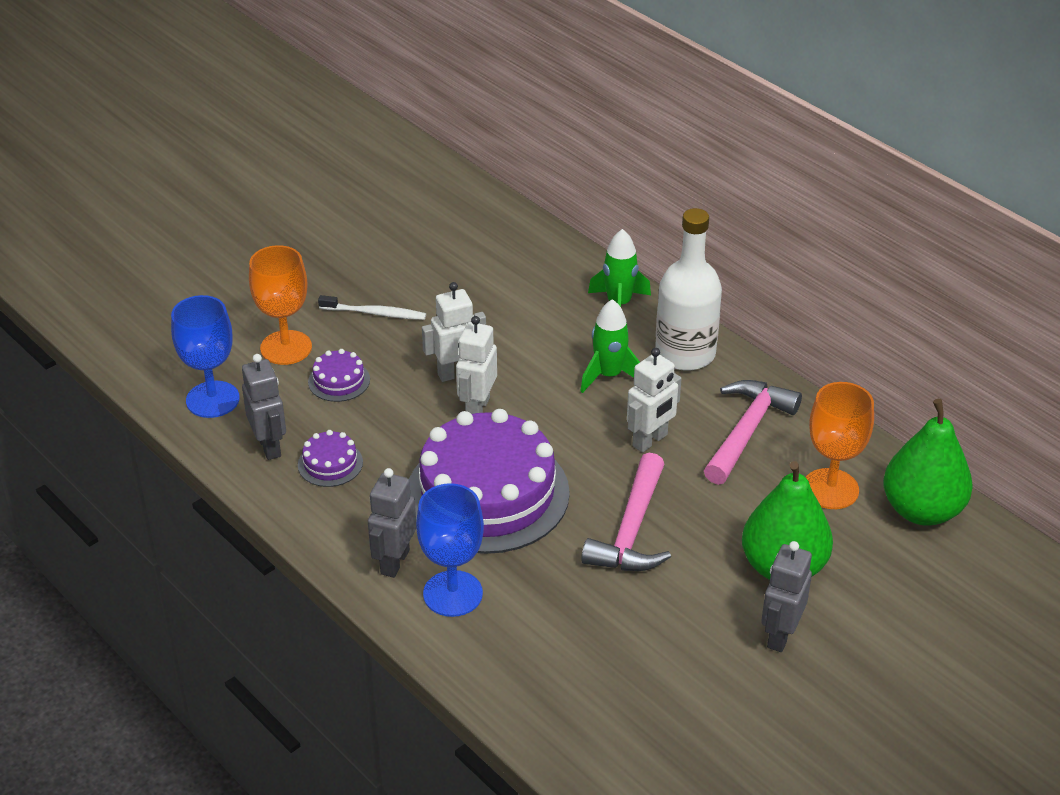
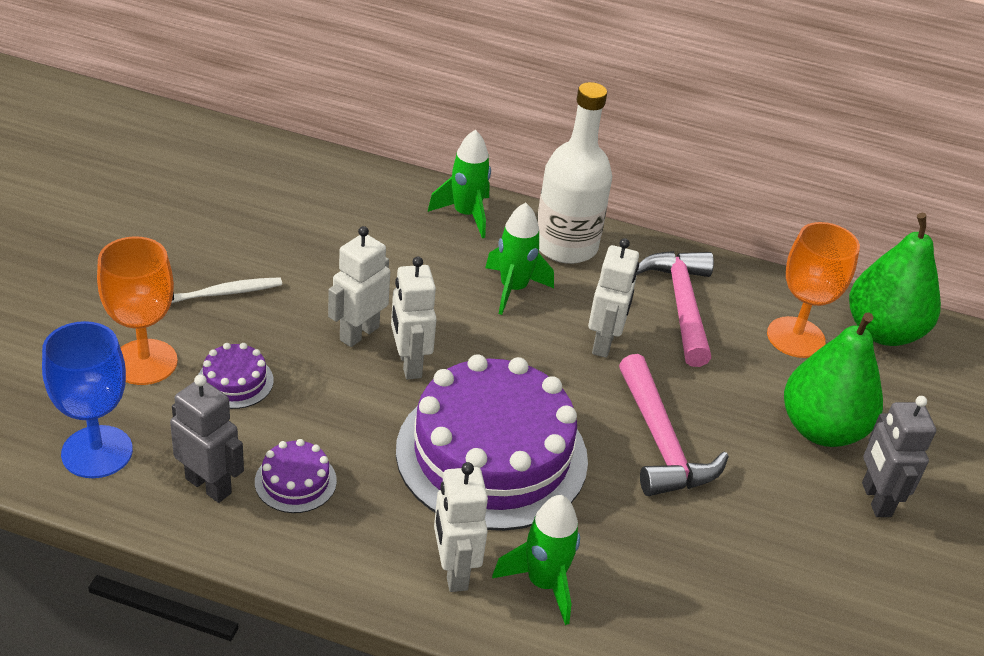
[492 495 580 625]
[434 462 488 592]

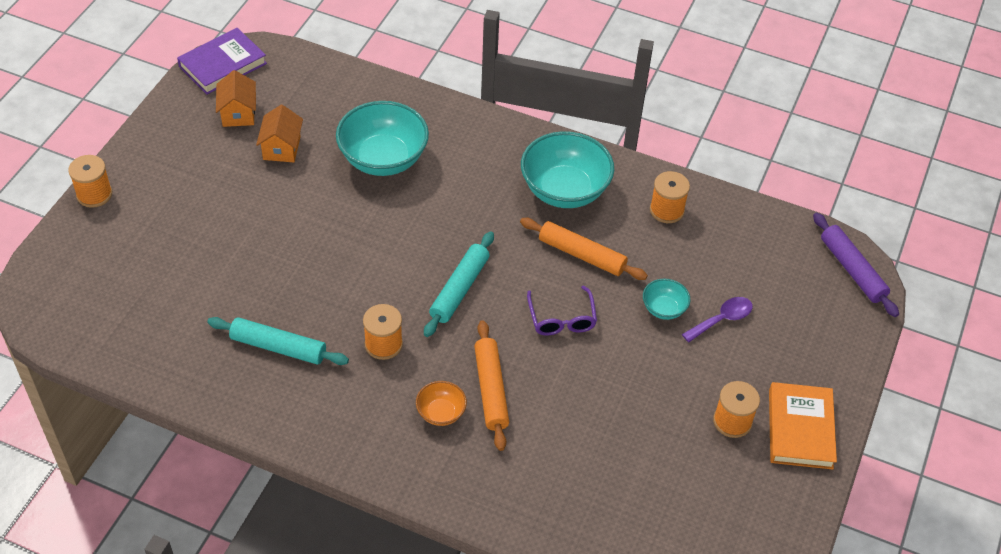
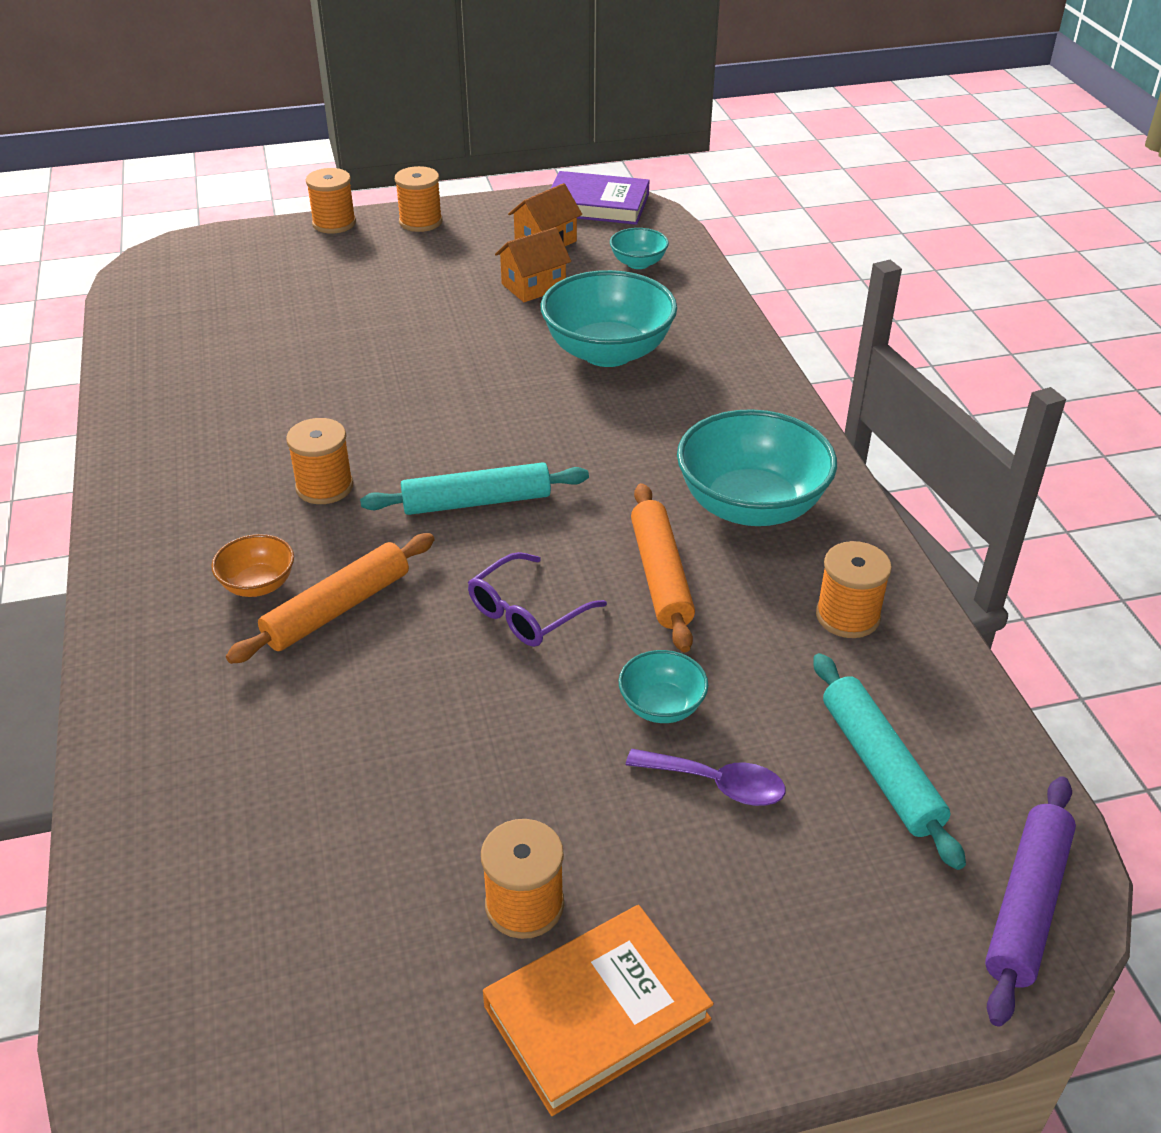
[395 166 442 232]
[610 228 669 269]
[813 653 966 870]

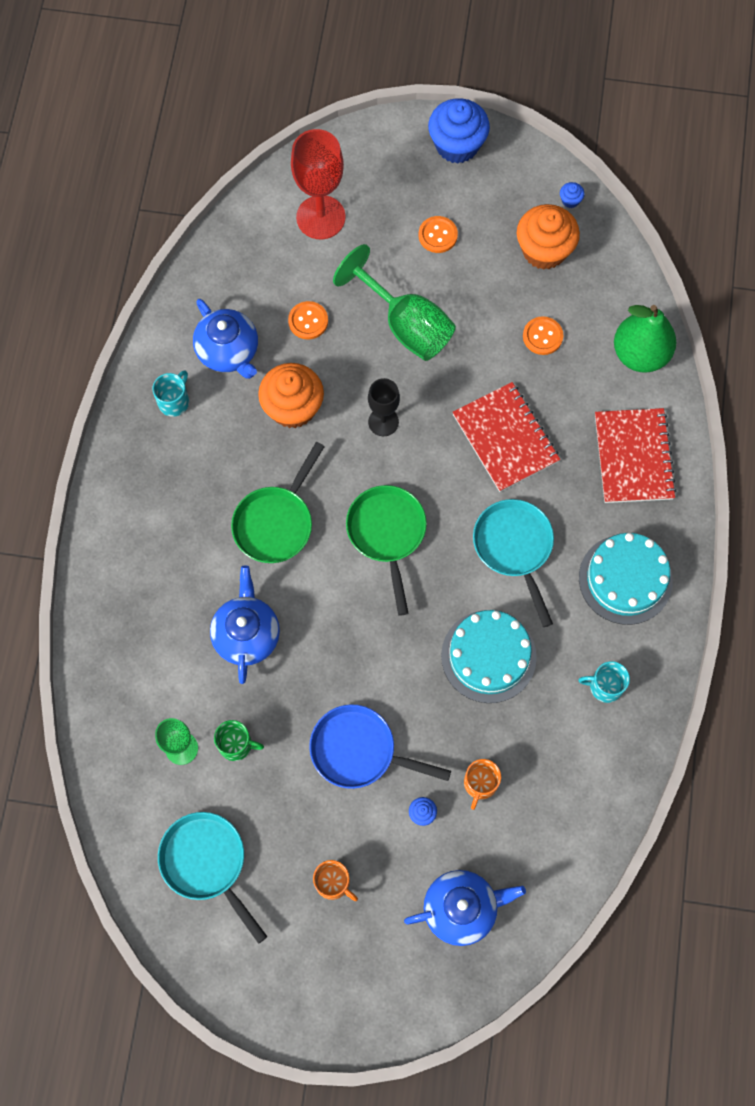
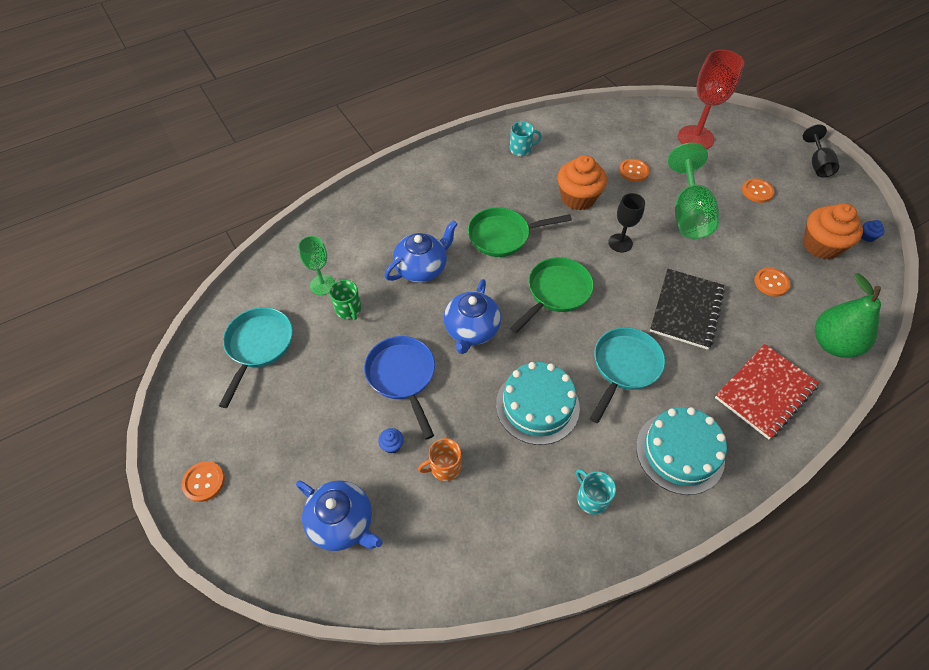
[313 860 358 901] (first image)
[182 461 225 502]
[444 279 501 354]
[803 124 839 178]
[650 269 725 350]

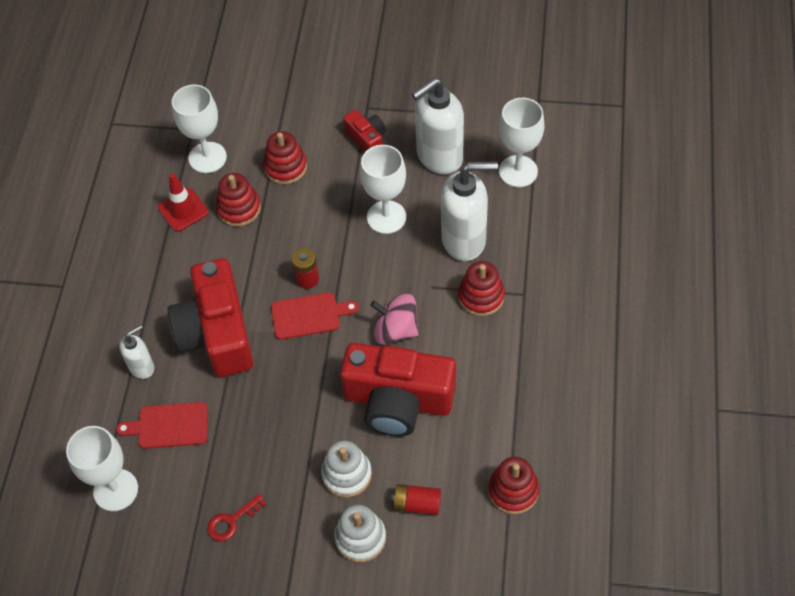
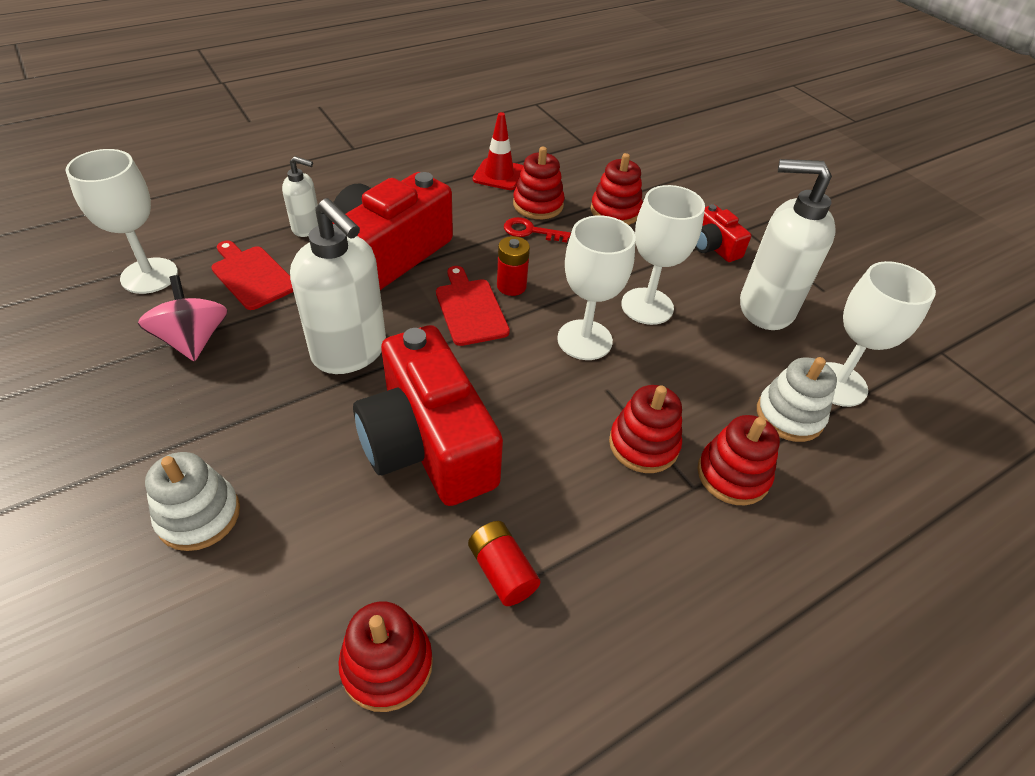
[697 415 780 505]
[557 216 636 360]
[504 217 571 243]
[757 357 837 442]
[138 275 228 361]
[468 521 541 606]
[290 198 386 374]
[436 266 510 346]
[695 204 751 262]

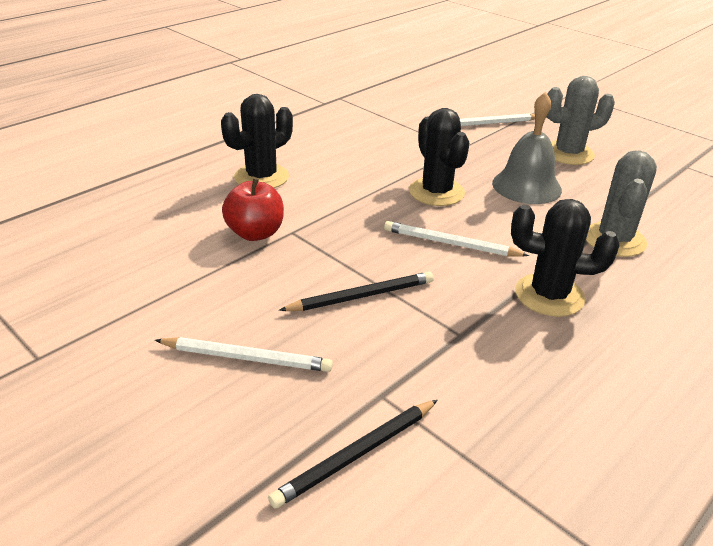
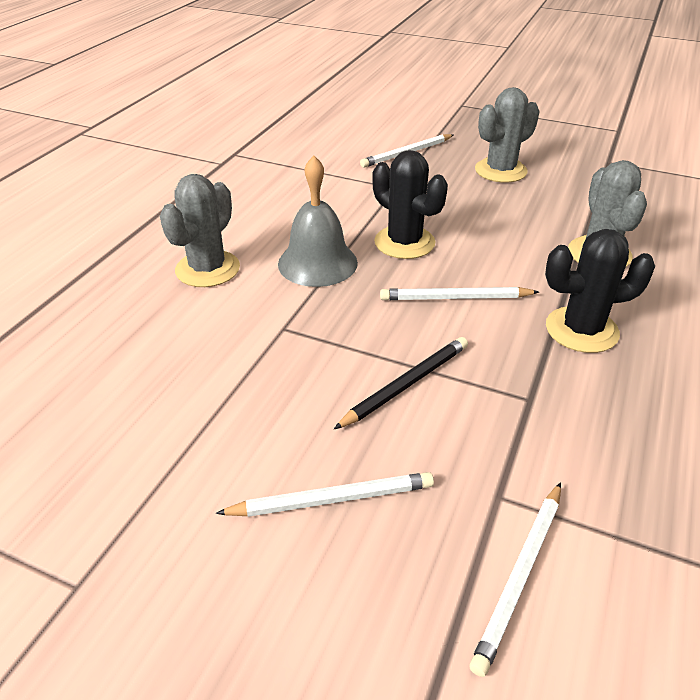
[222 178 284 241] (first image)
[278 156 358 287]
[160 174 240 287]
[470 482 561 677]

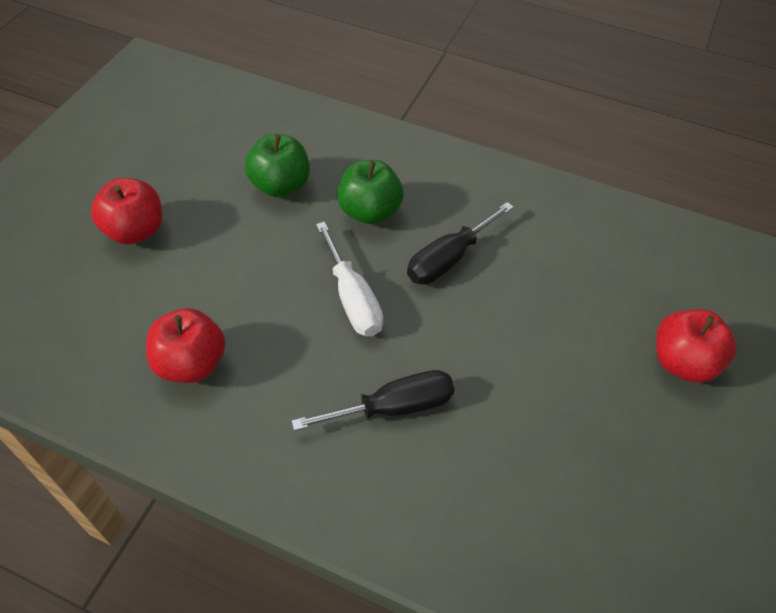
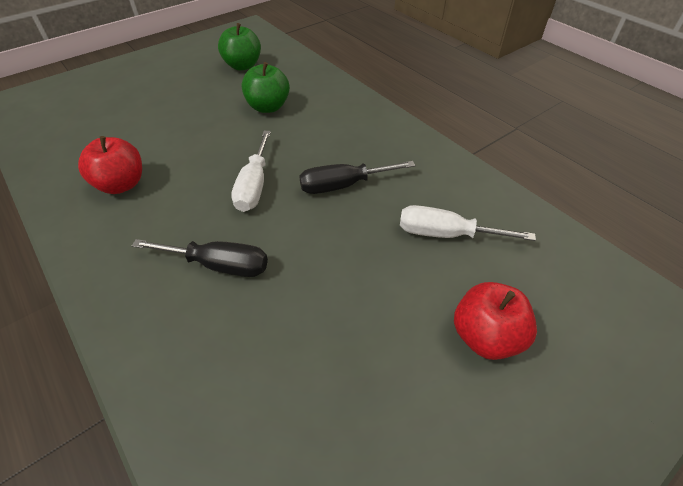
[91 178 162 244] (first image)
[400 205 536 241]
[218 23 261 71]

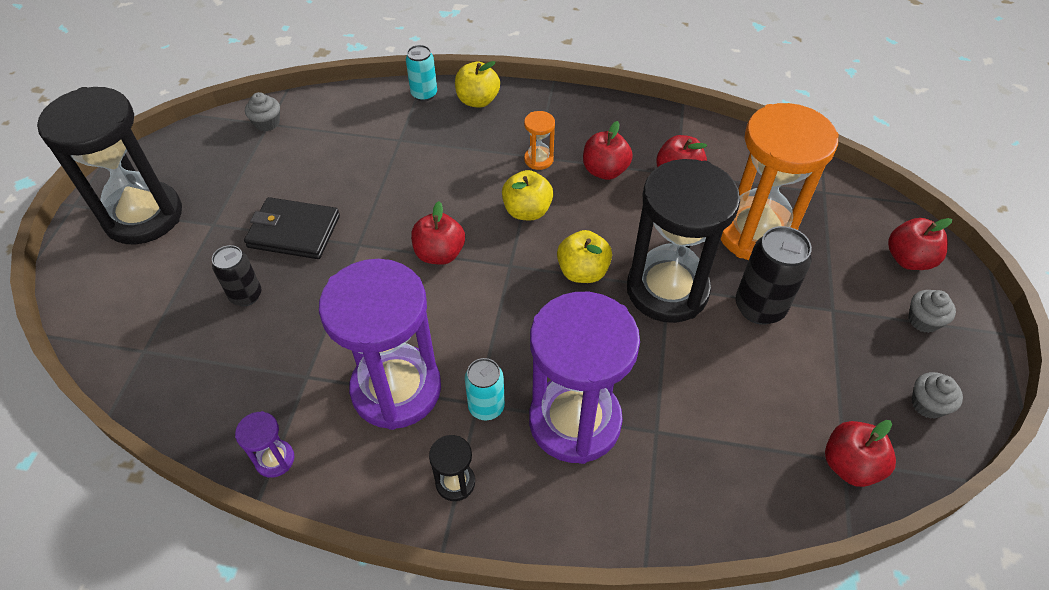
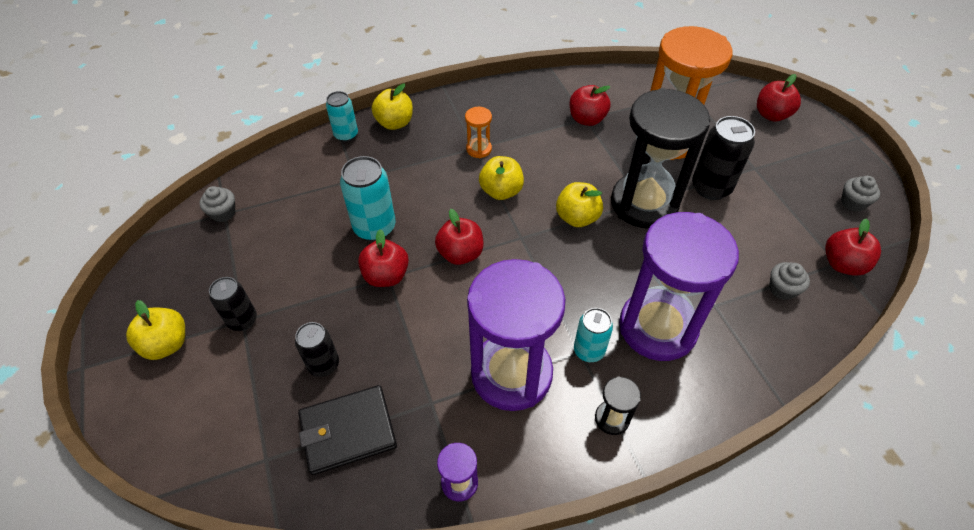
[209 277 257 331]
[340 156 396 241]
[298 385 397 475]
[358 229 409 287]
[769 262 810 300]
[126 300 185 360]

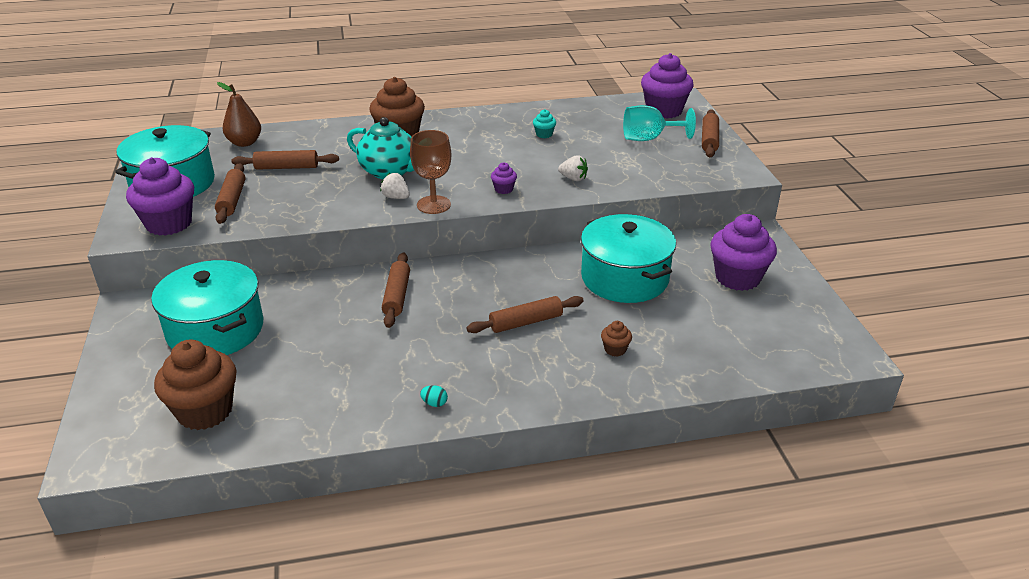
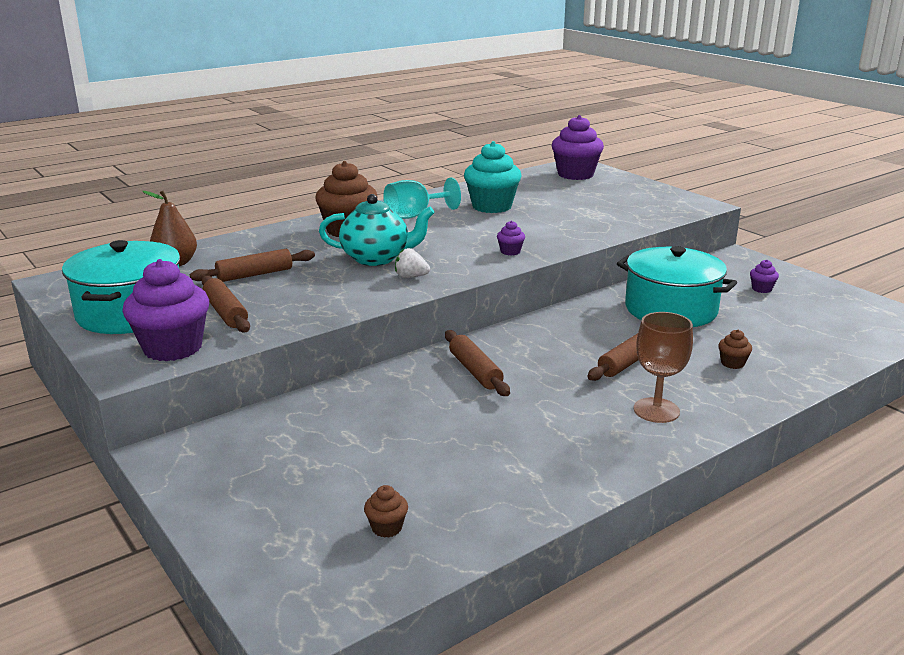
[151 260 263 355] (first image)
[420 385 448 407] (first image)
[558 155 588 181] (first image)
[702 109 719 157] (first image)
[634 312 693 423]
[383 178 461 219]
[364 485 408 538]
[464 141 521 213]
[750 259 779 293]

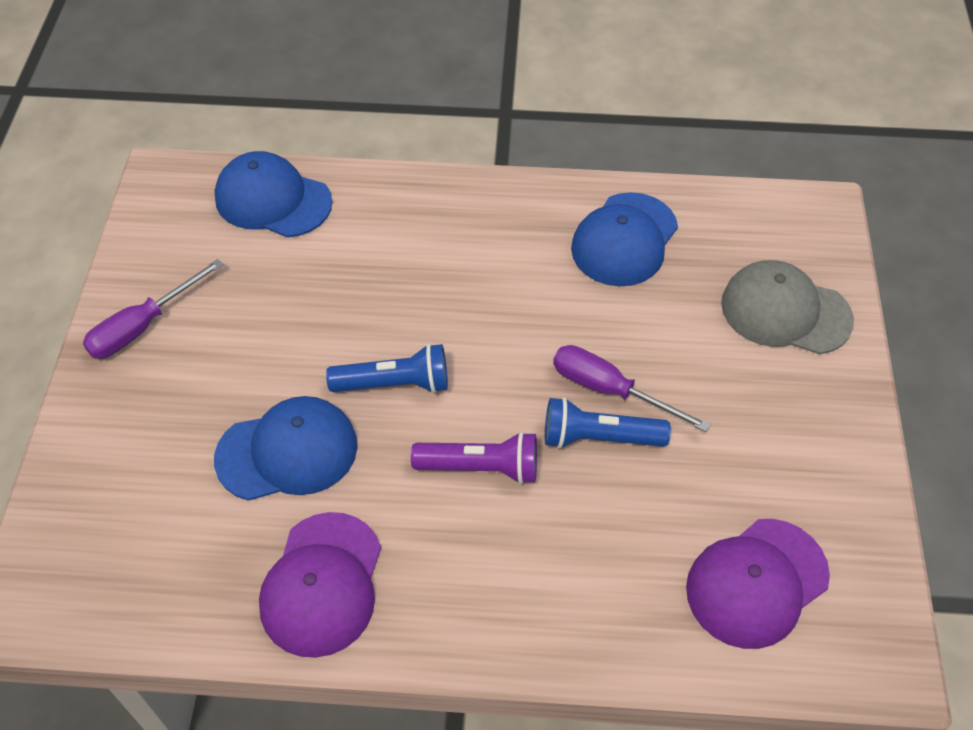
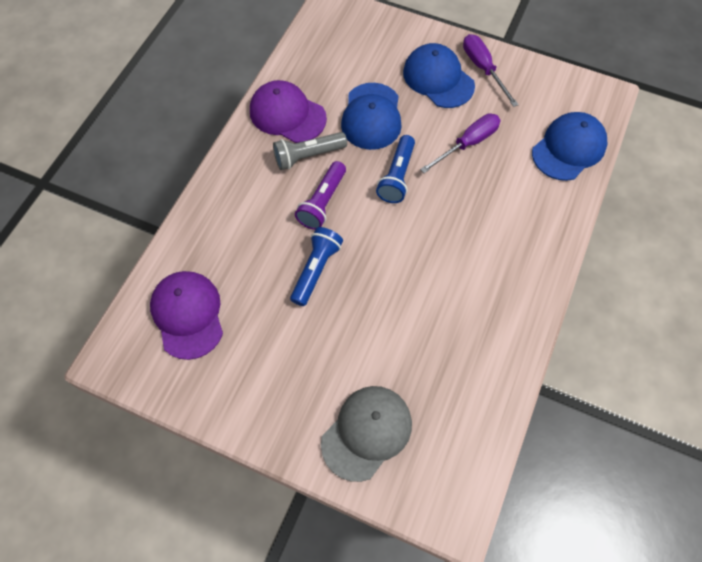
[273 132 347 170]
[420 113 501 173]
[403 43 475 108]

